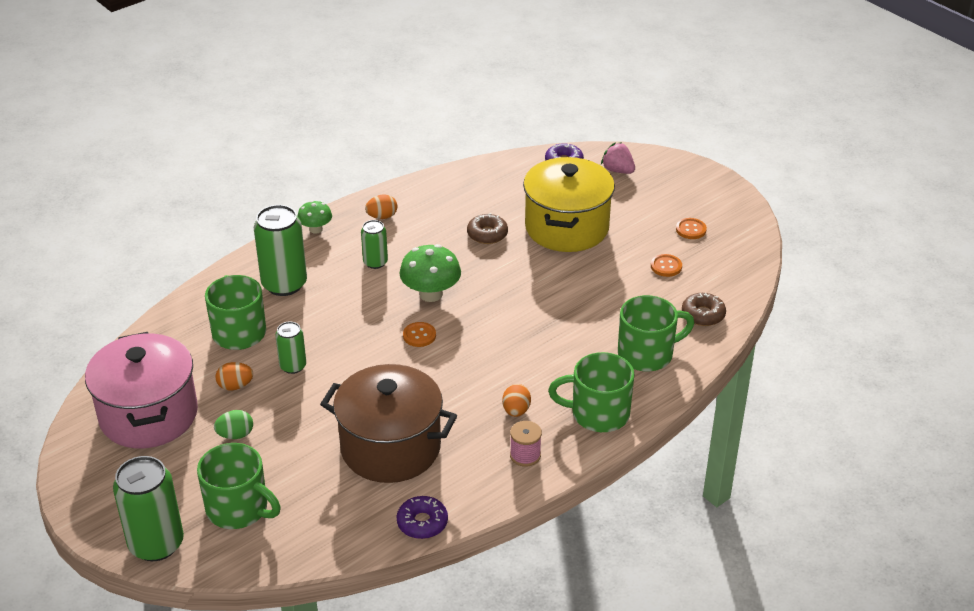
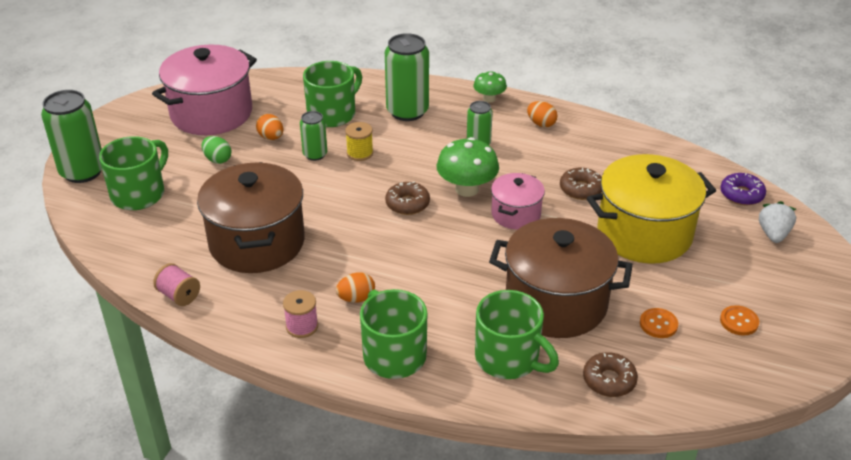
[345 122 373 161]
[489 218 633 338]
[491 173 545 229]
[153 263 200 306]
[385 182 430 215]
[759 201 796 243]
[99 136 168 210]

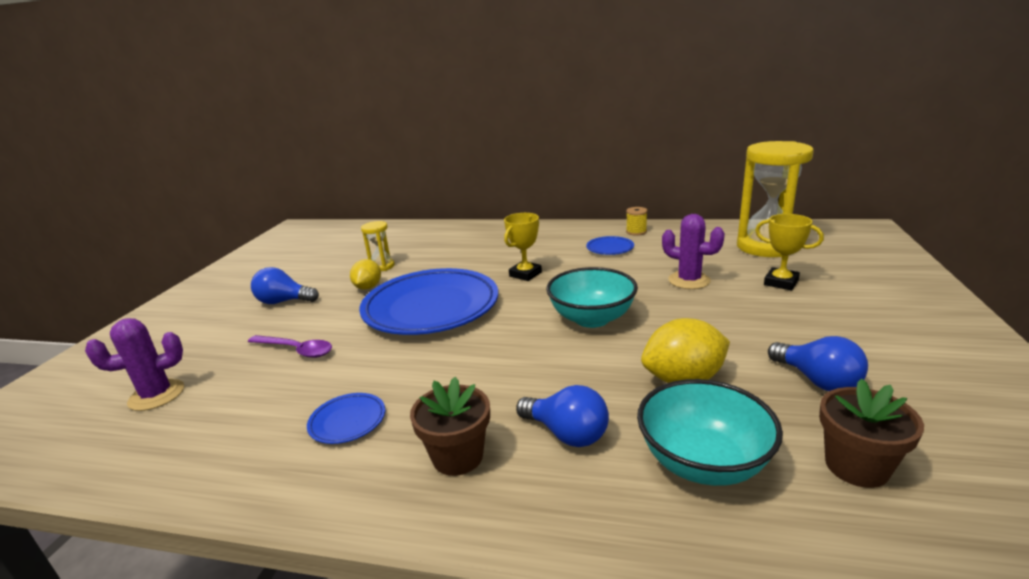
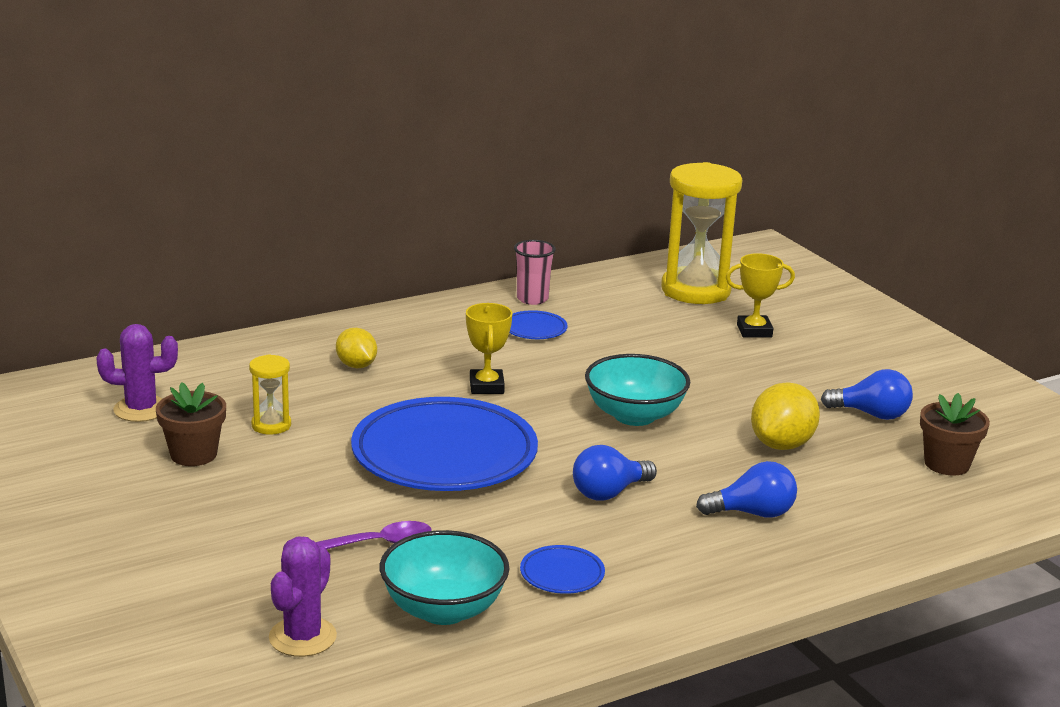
[573 445 657 501]
[336 328 377 368]
[156 382 226 466]
[380 530 510 625]
[96 324 178 422]
[514 240 556 305]

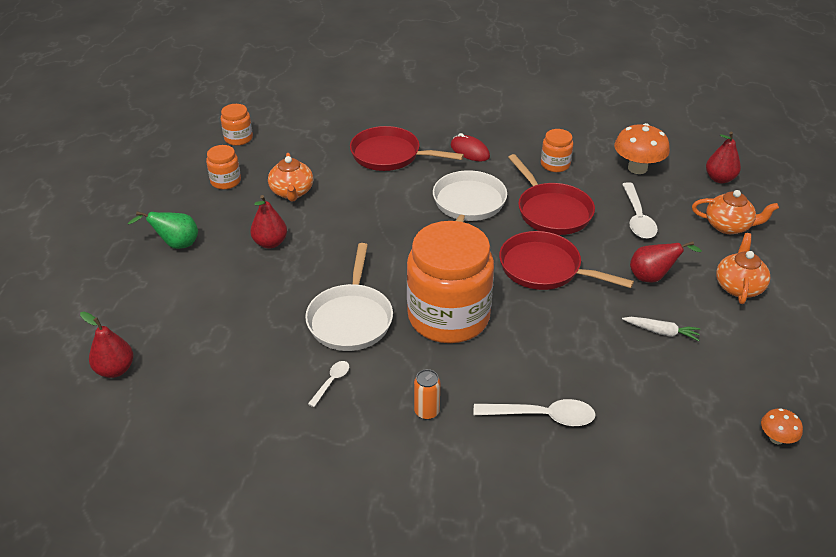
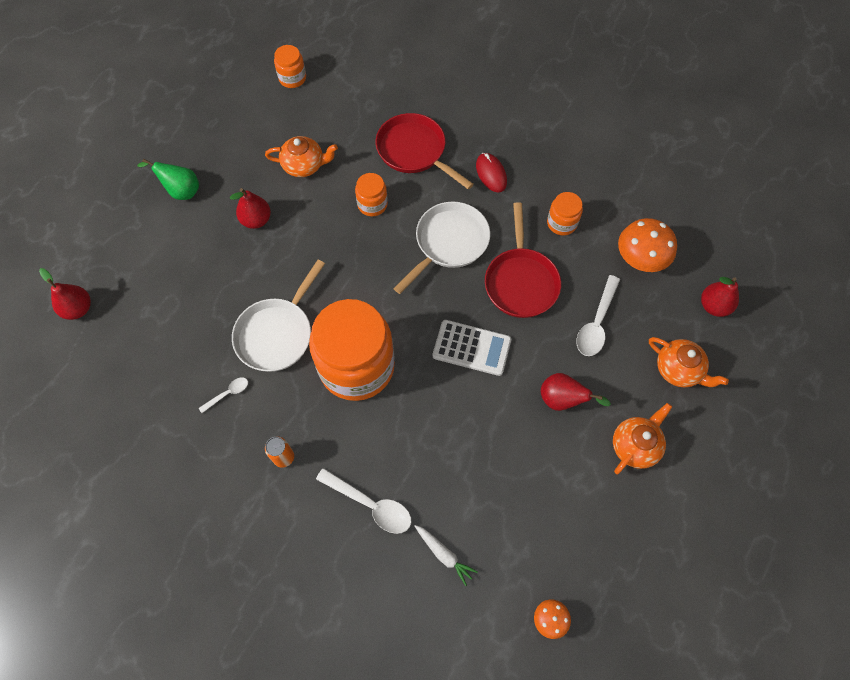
[355 173 388 216]
[415 525 478 586]
[432 320 511 376]
[265 136 338 177]

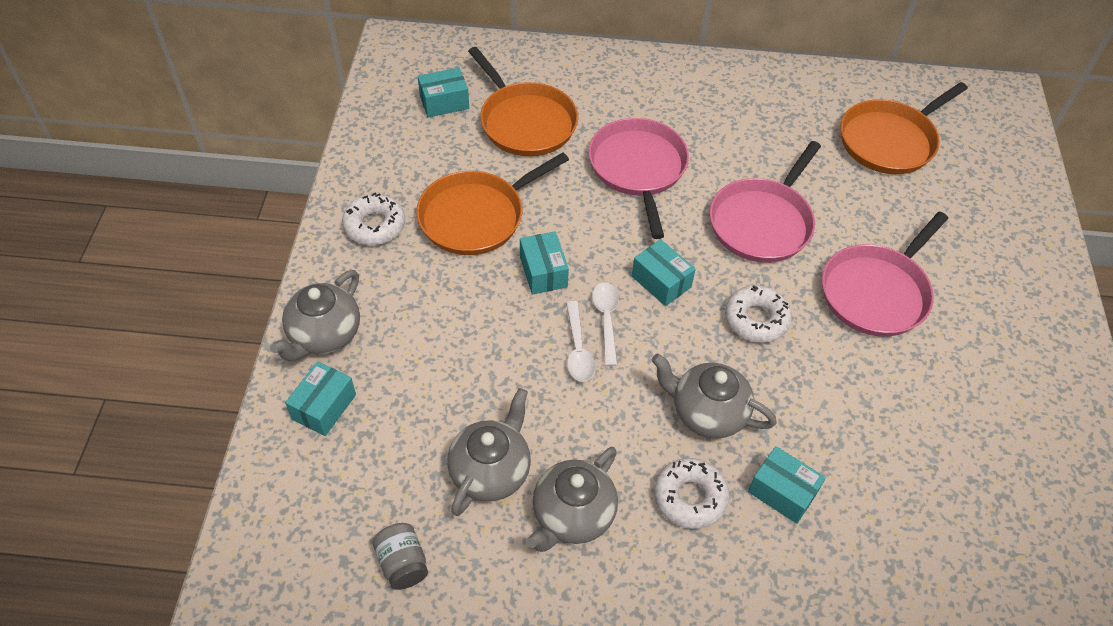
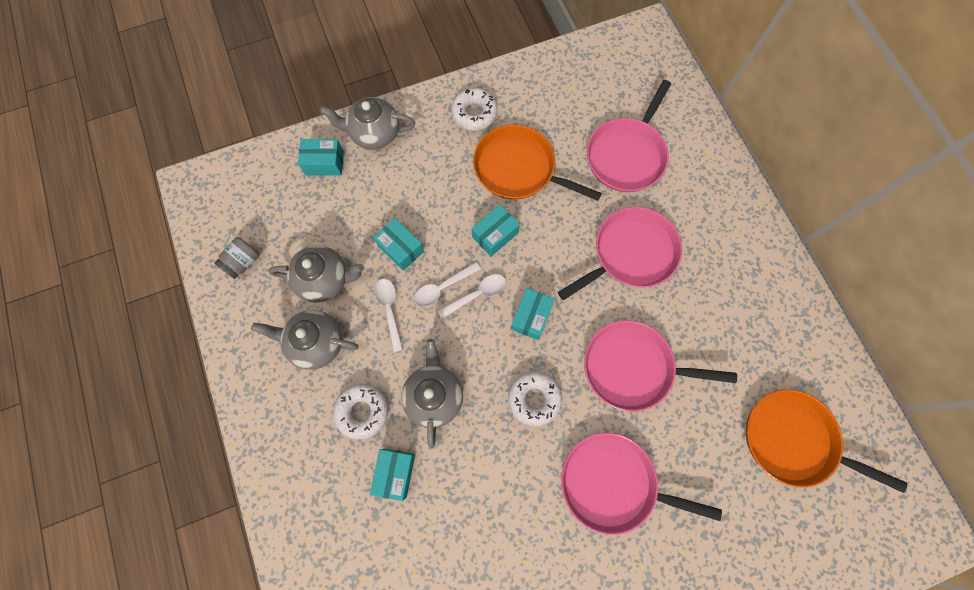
[374 279 403 352]
[373 218 424 271]
[587 80 671 192]

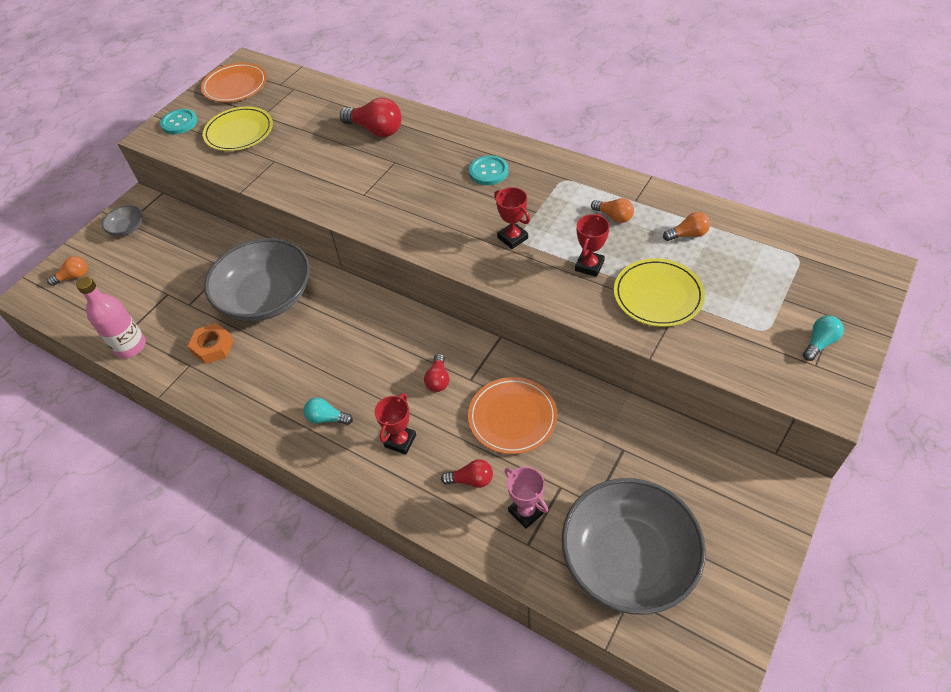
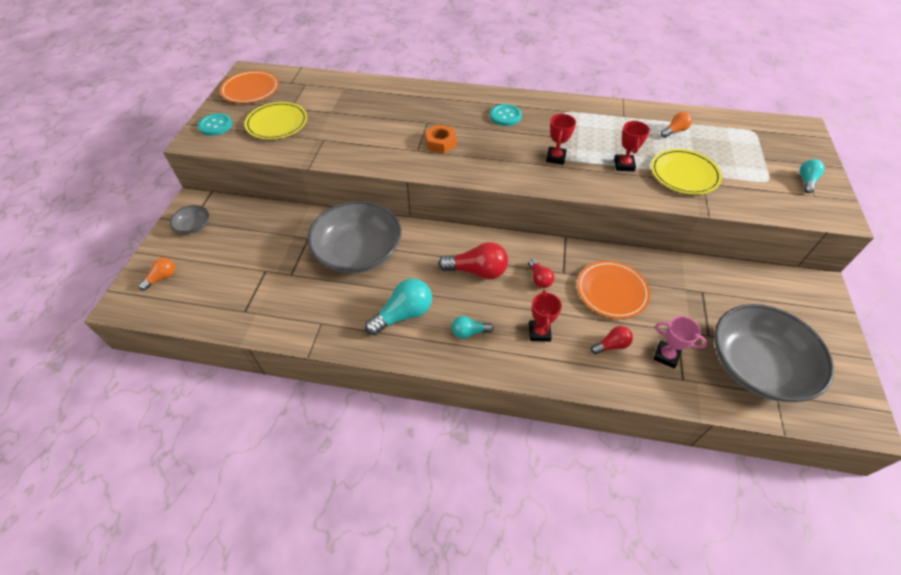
[76 277 146 358] (first image)
[591 198 634 223] (first image)
[365 278 432 335]
[425 124 457 153]
[438 242 508 279]
[546 114 576 165]

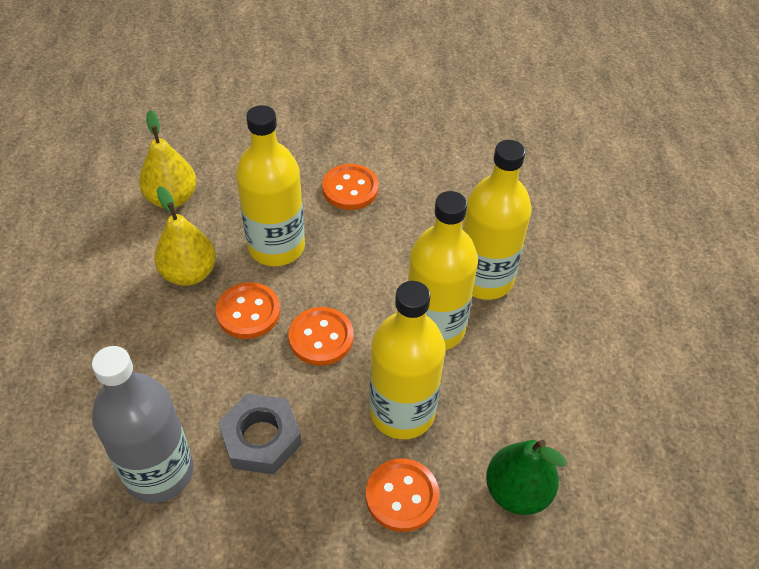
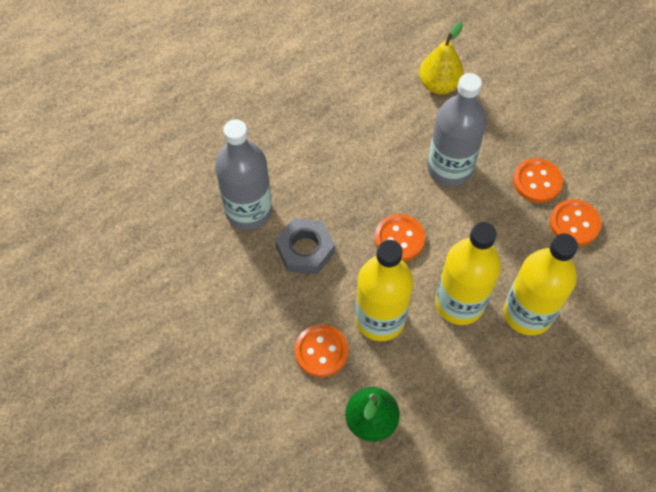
[154 186 216 286] (first image)
[550 199 601 246]
[427 73 487 187]

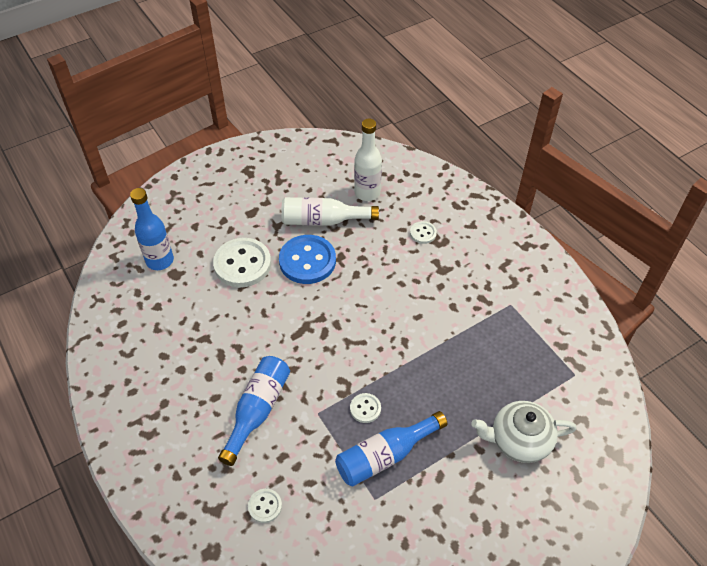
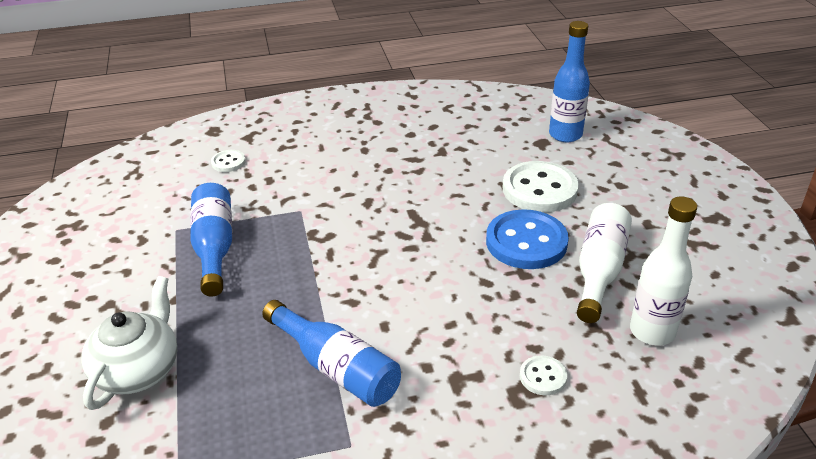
[350 393 381 423] (first image)
[262 300 401 407]

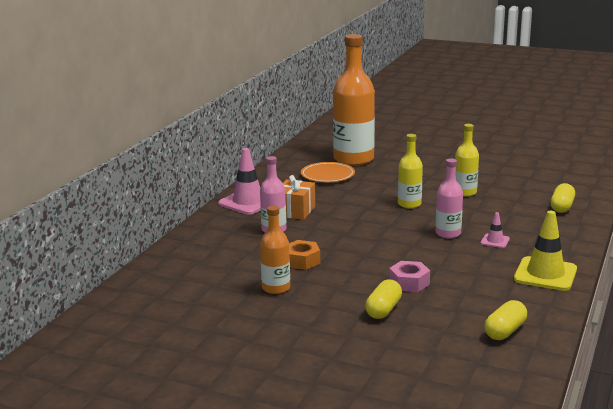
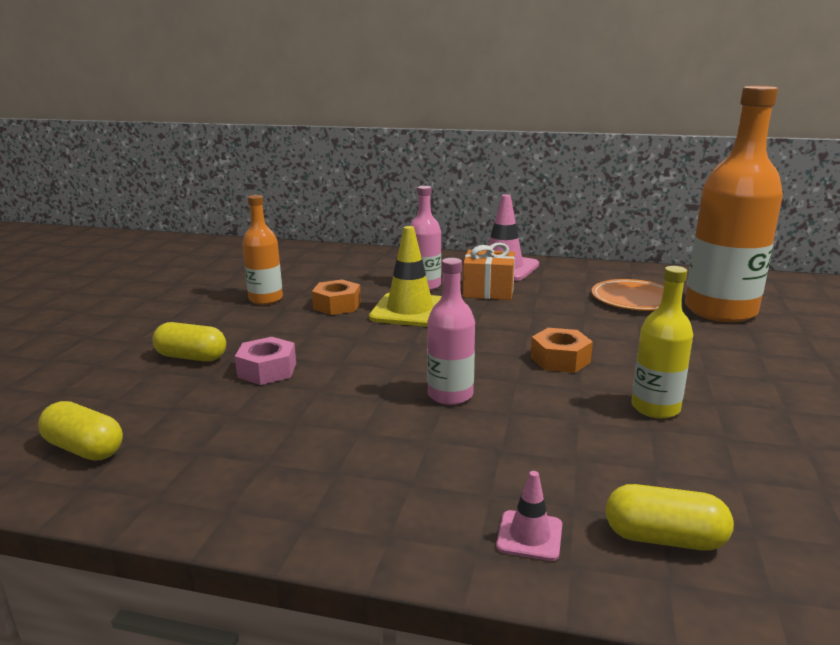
[496 471 562 561]
[369 226 442 327]
[531 328 593 373]

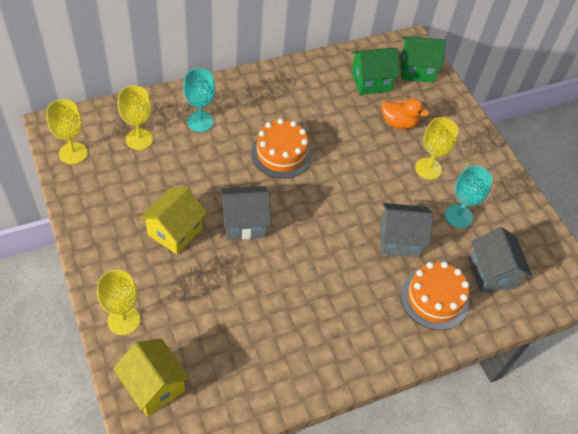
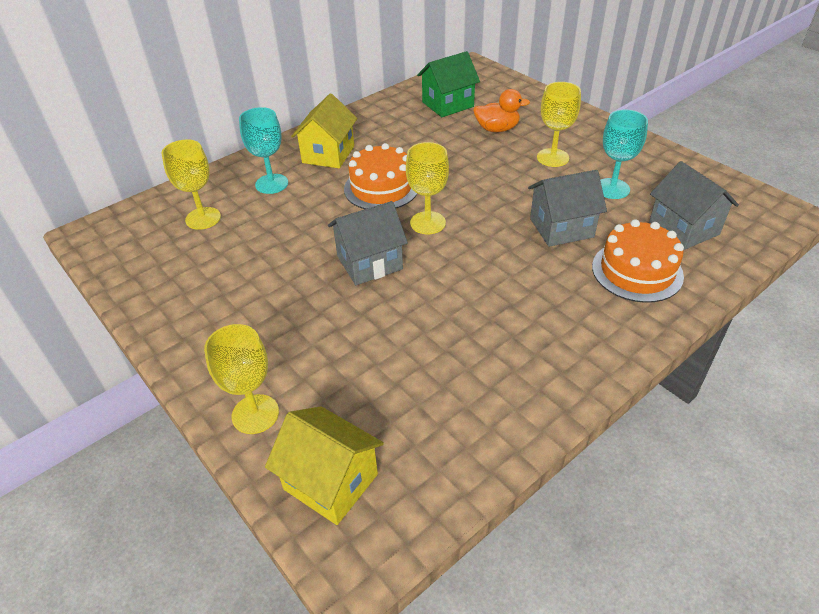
[400 36 446 83] (first image)
[406 142 449 234]
[291 94 358 168]

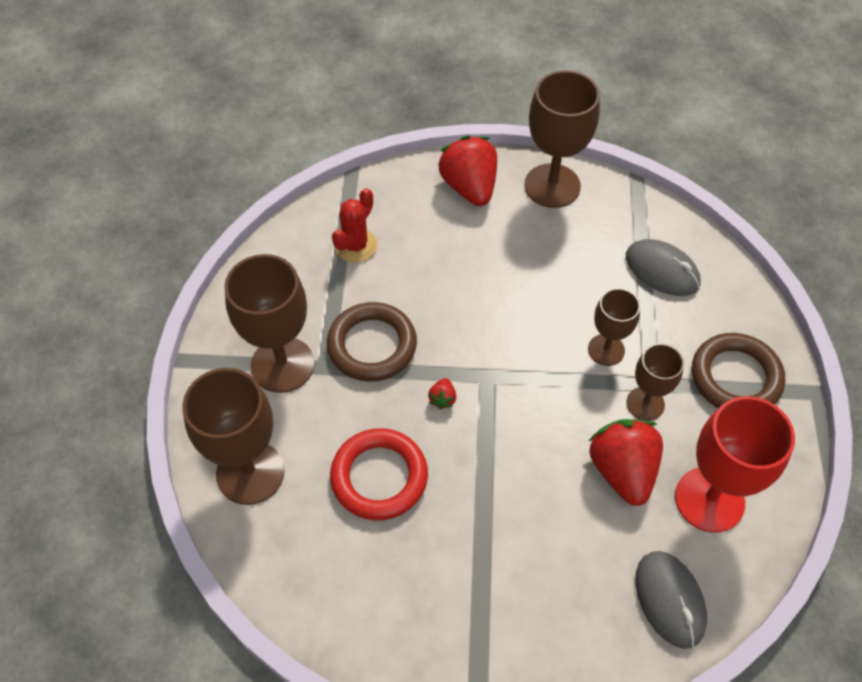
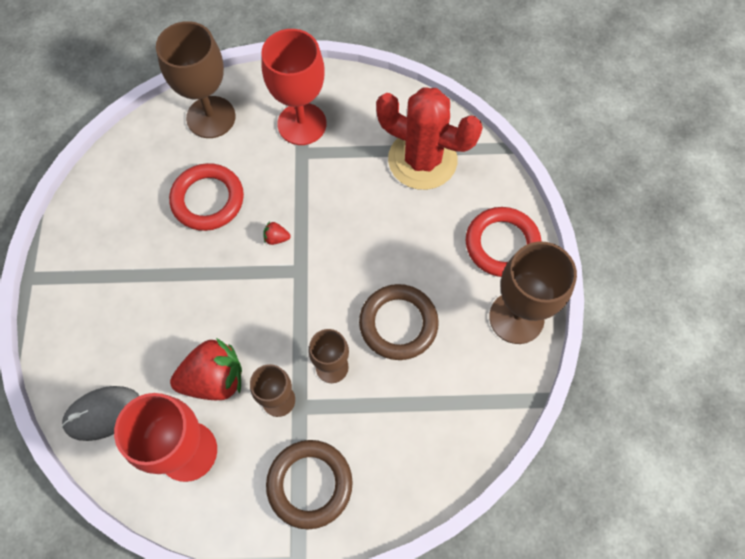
[626 239 701 296] (first image)
[359 284 439 360]
[466 207 542 277]
[262 29 326 145]
[376 87 483 190]

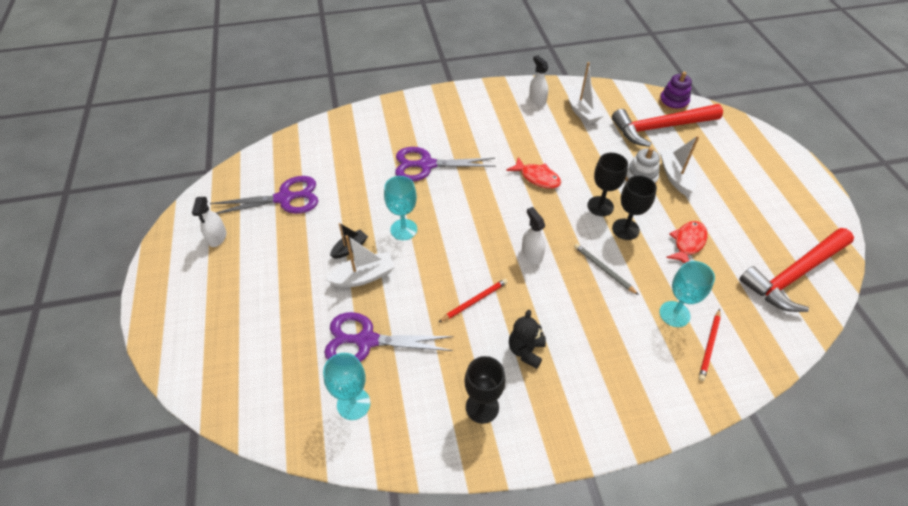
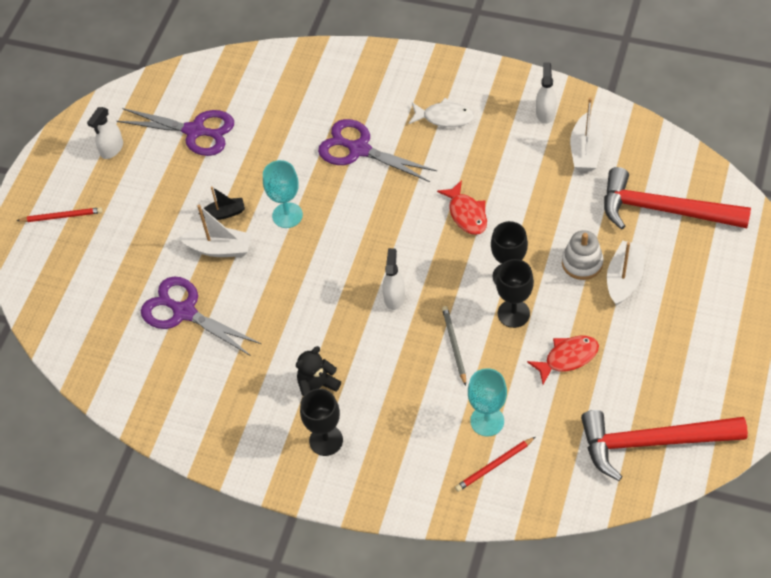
[323 353 370 420] (first image)
[659 72 692 112] (first image)
[409 98 475 127]
[16 207 103 222]
[300 389 343 456]

